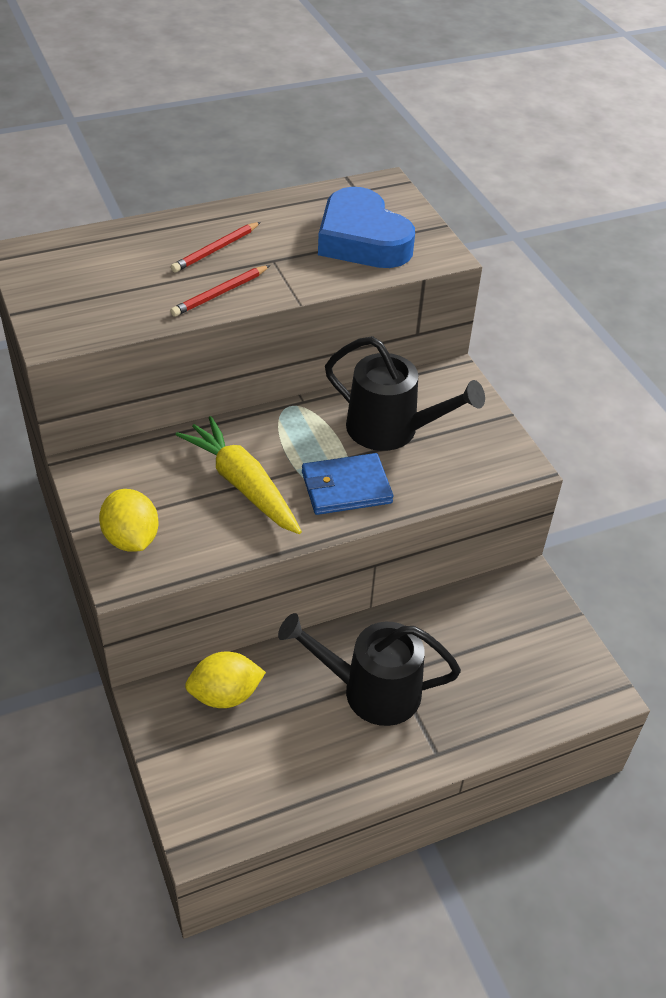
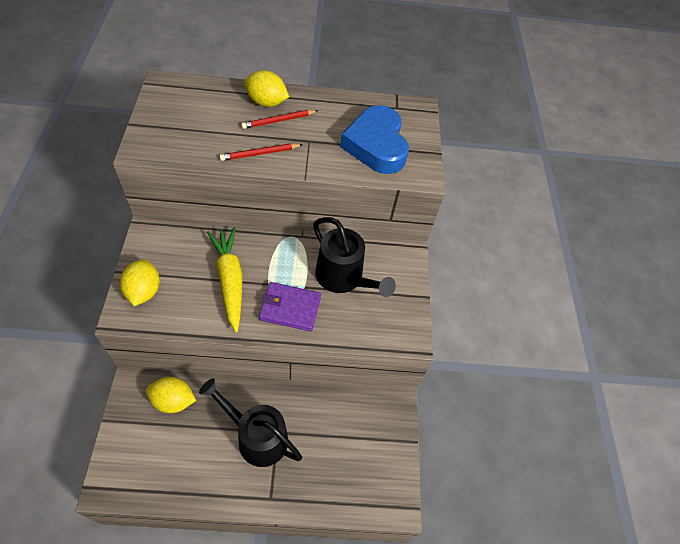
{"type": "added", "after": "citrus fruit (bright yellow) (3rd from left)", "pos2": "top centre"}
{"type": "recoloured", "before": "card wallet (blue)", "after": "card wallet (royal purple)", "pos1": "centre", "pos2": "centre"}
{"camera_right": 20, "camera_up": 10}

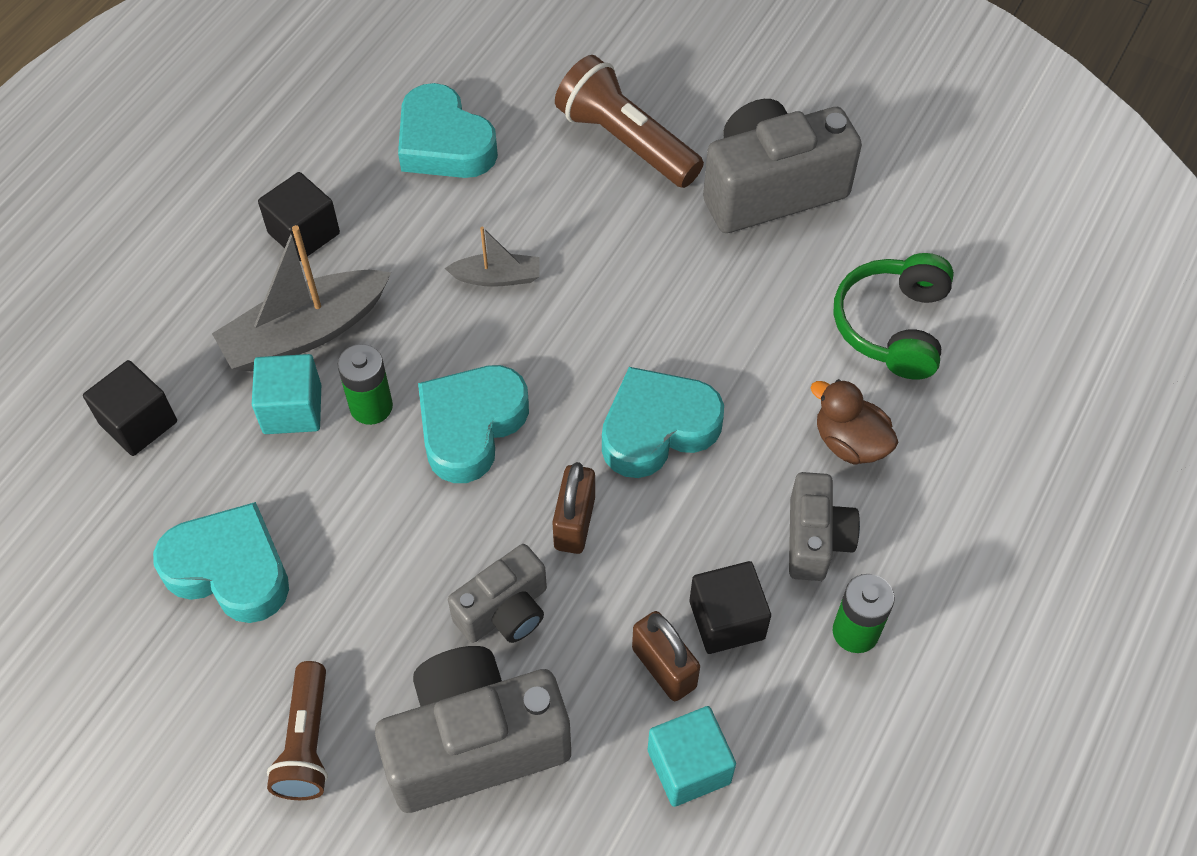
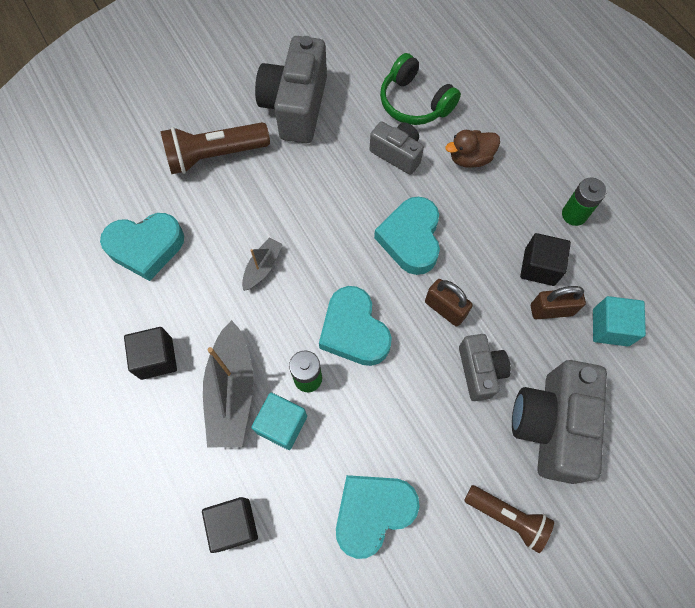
{"type": "moved", "before": "photo camera (gray) (4th from left in the first image)", "after": "photo camera (gray) (2nd from left)", "pos1": "middle right", "pos2": "top centre"}
{"camera_right": -60, "camera_up": 10}

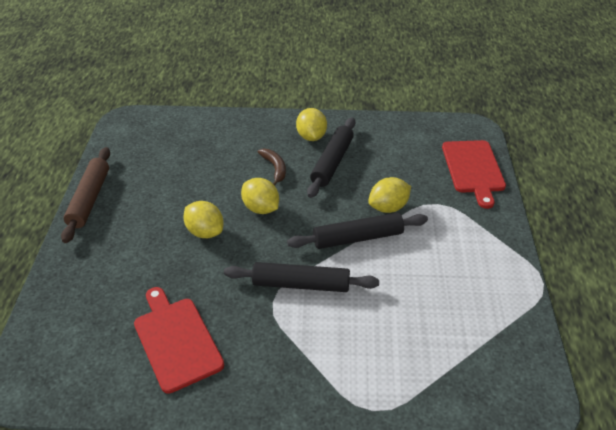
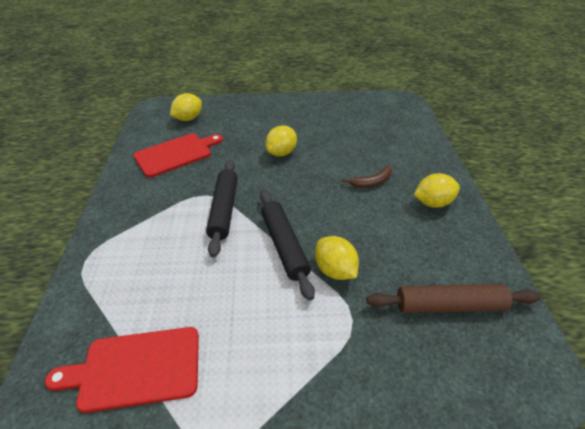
{"type": "moved", "before": "chopping board (scarlet) (2nd from left in the first image)", "after": "chopping board (scarlet) (1st from left)", "pos1": "middle right", "pos2": "bottom left"}
{"type": "moved", "before": "citrus fruit (bright yellow) (2nd from left in the first image)", "after": "citrus fruit (bright yellow) (1st from left)", "pos1": "centre", "pos2": "top left"}
{"type": "moved", "before": "dough roller (russet)", "pos1": "middle left", "pos2": "bottom right"}
{"type": "removed", "before": "dough roller (ebony) (2nd from left)", "pos1": "centre"}
{"camera_right": 85, "camera_up": 0}

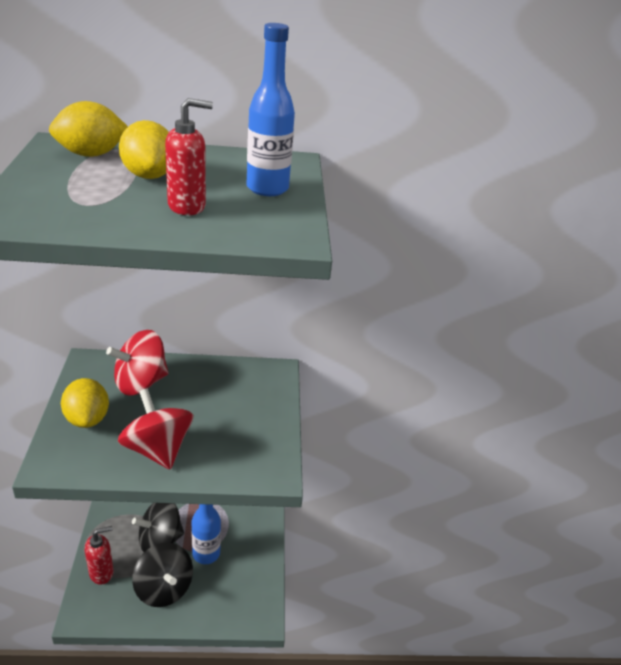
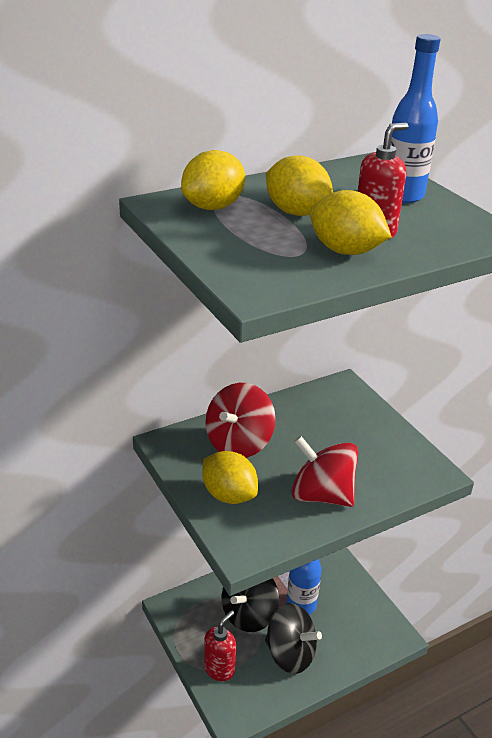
{"type": "added", "after": "citrus fruit (bright yellow) (4th from left)", "pos2": "top right"}
{"camera_right": -25, "camera_up": 0}

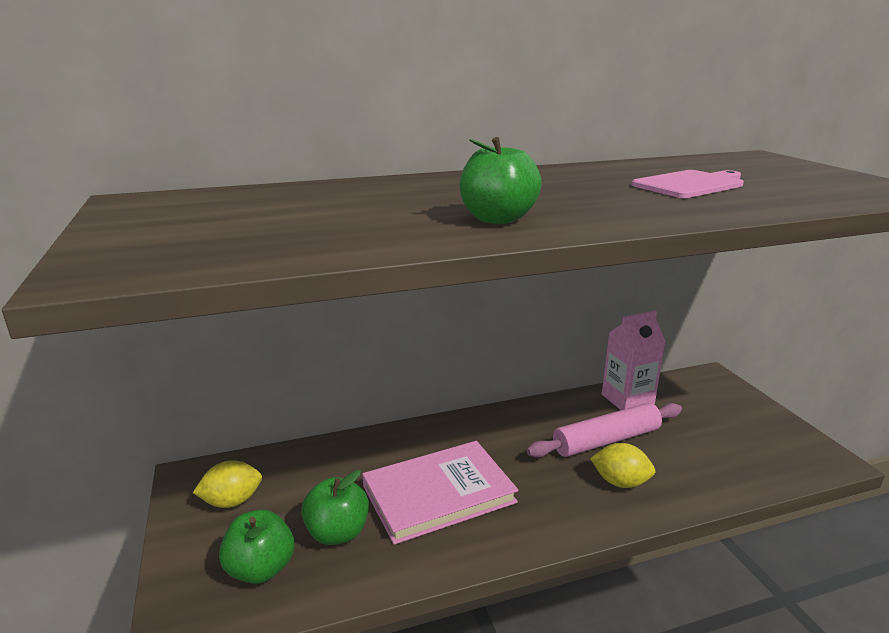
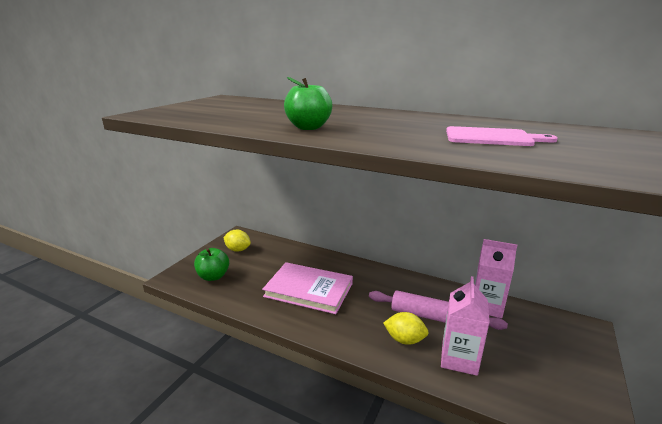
{"type": "turned", "before": "citrus fruit (bright yellow) (2nd from left)", "pos1": "bottom right", "pos2": "bottom centre", "turn": -45}
{"type": "added", "after": "juice carton (rosy) (1st from left)", "pos2": "bottom right"}
{"type": "removed", "before": "apple (green) (2nd from left)", "pos1": "bottom centre"}
{"camera_right": 45, "camera_up": 0}

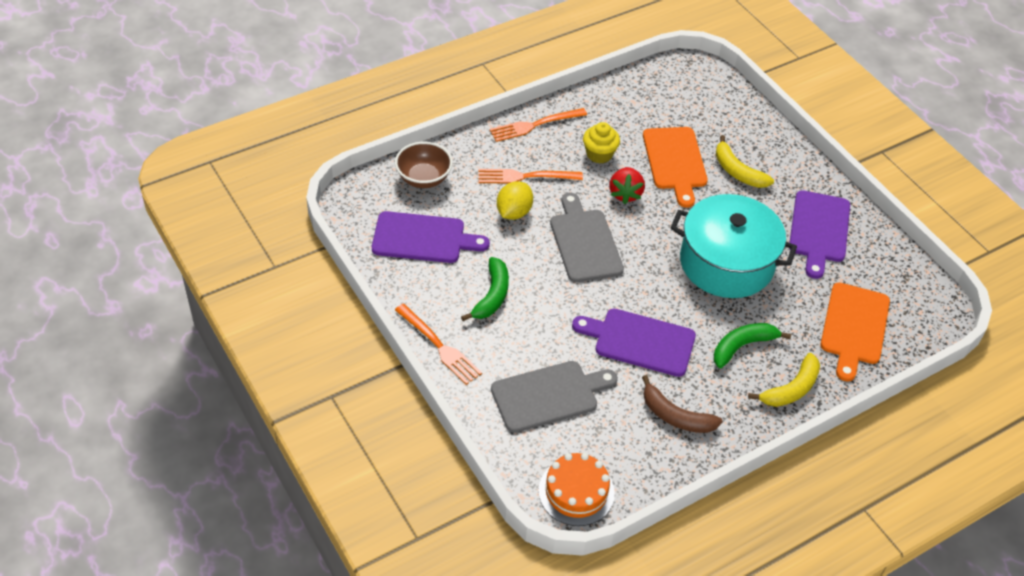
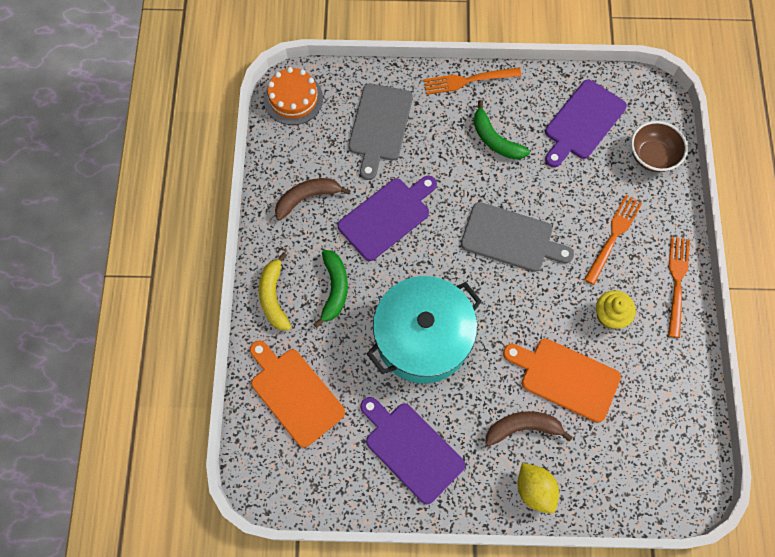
{"type": "recoloured", "before": "banana fruit (bright yellow) (1st from left)", "after": "banana fruit (russet) (2nd from left)", "pos1": "top right", "pos2": "bottom right"}
{"type": "moved", "before": "citrus fruit (bright yellow)", "pos1": "centre", "pos2": "bottom right"}
{"type": "removed", "before": "strawberry (scarlet)", "pos1": "top centre"}
{"camera_right": 125, "camera_up": 20}

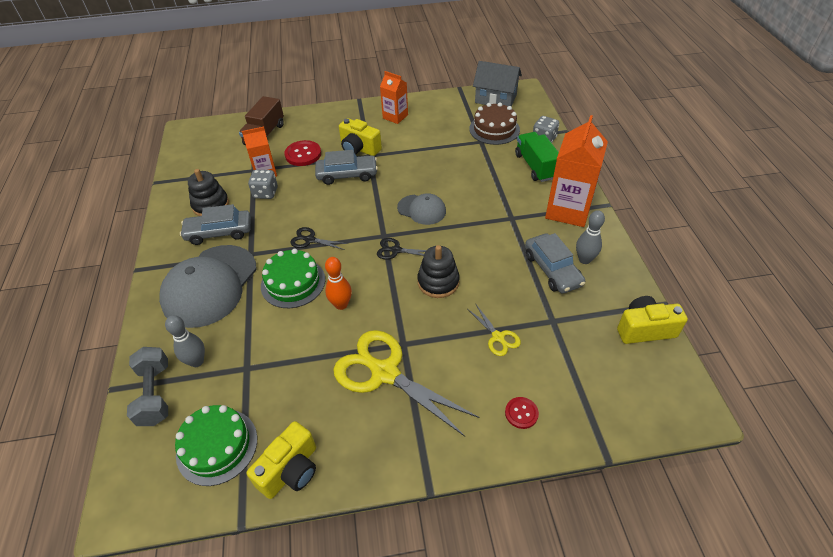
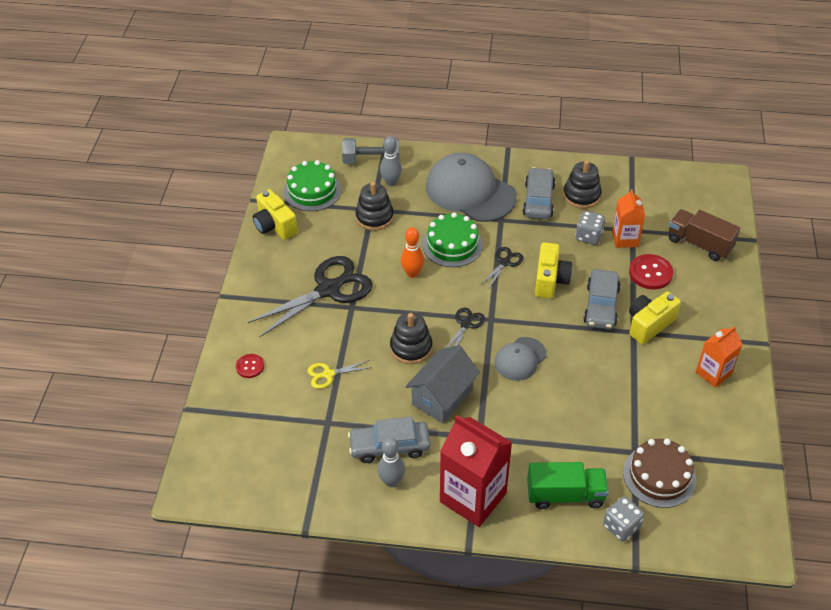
{"type": "recoloured", "before": "scissors (bright yellow) (1st from left)", "after": "scissors (ebony) (1st from left)", "pos1": "bottom centre", "pos2": "centre"}
{"type": "added", "after": "ring stacker (ebony) (1st from left)", "pos2": "centre"}
{"type": "moved", "before": "house (gray)", "pos1": "top centre", "pos2": "centre"}
{"type": "recoloured", "before": "juice carton (orange) (3rd from left)", "after": "juice carton (scarlet)", "pos1": "top right", "pos2": "bottom centre"}
{"type": "moved", "before": "photo camera (bright yellow) (3rd from left in the first image)", "after": "photo camera (bright yellow) (2nd from left)", "pos1": "middle right", "pos2": "centre"}
{"camera_right": 105, "camera_up": 0}

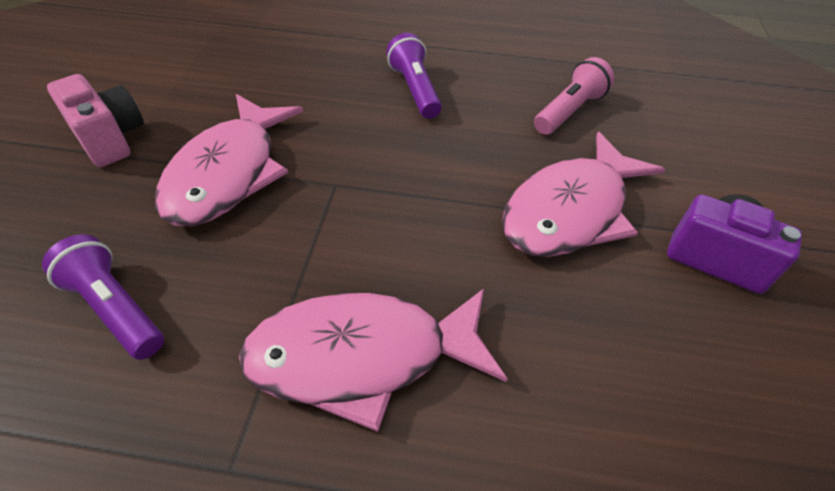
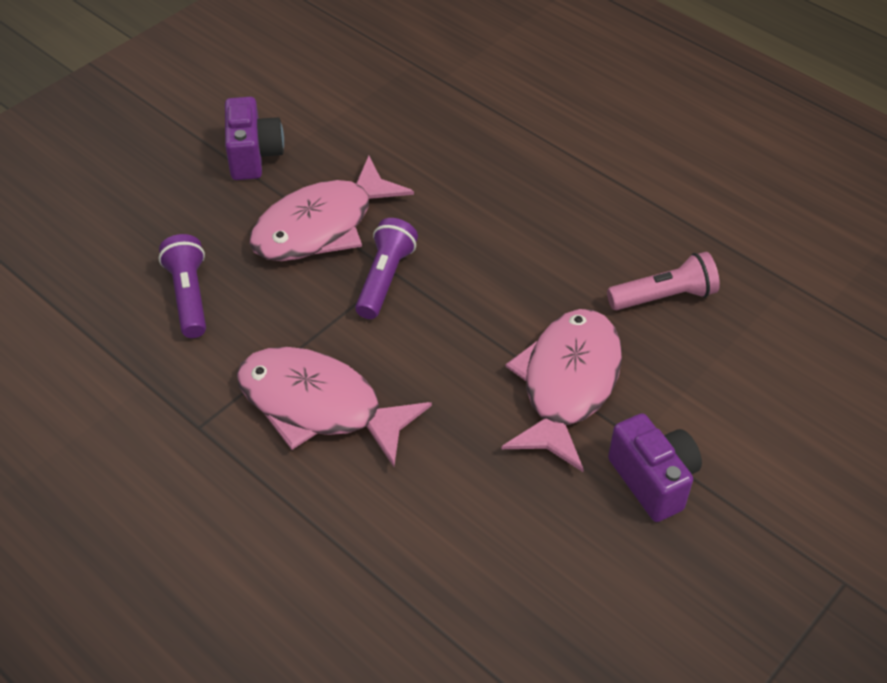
{"type": "recoloured", "before": "photo camera (rosy)", "after": "photo camera (royal purple) (1st from left)", "pos1": "top left", "pos2": "top left"}
{"type": "moved", "before": "torch (royal purple) (2nd from left)", "pos1": "top centre", "pos2": "centre"}
{"type": "turned", "before": "fish figure (rosy) (3rd from left)", "pos1": "middle right", "pos2": "centre", "turn": 120}
{"camera_right": 35, "camera_up": 0}

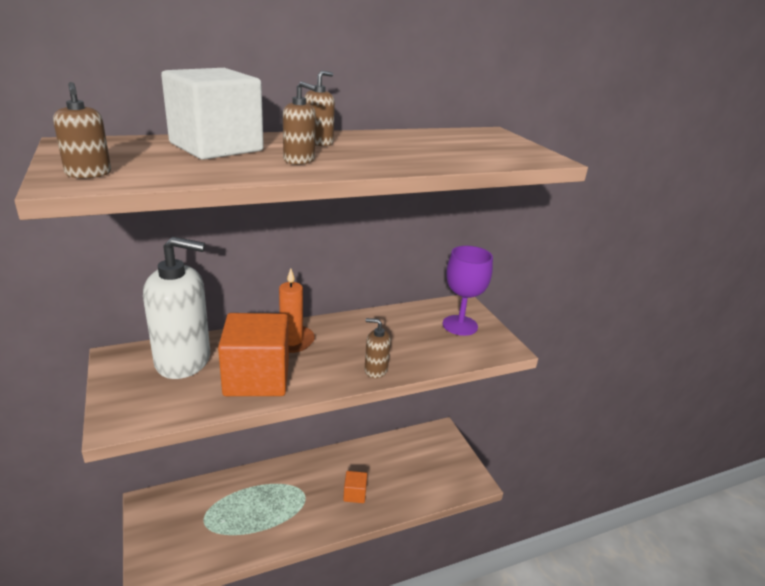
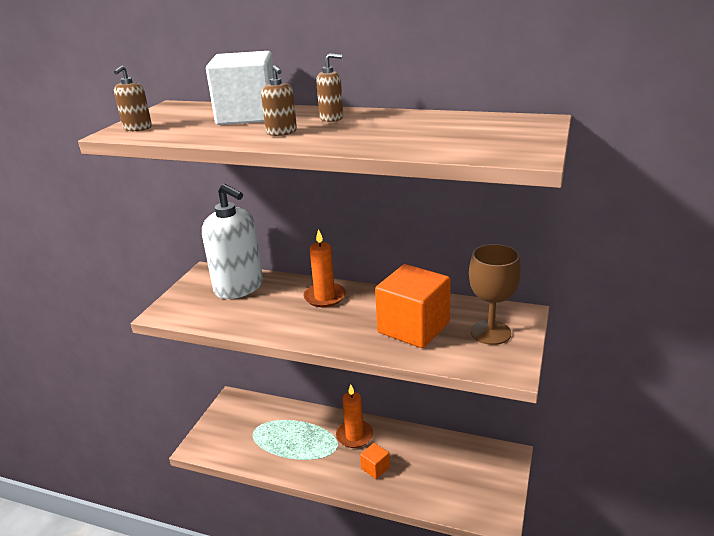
{"type": "added", "after": "candle (orange) (2nd from left)", "pos2": "bottom centre"}
{"type": "moved", "before": "block (orange) (1st from left in the first image)", "after": "block (orange) (2nd from left)", "pos1": "middle left", "pos2": "centre"}
{"type": "recoloured", "before": "chalice (royal purple)", "after": "chalice (russet)", "pos1": "centre", "pos2": "middle right"}
{"type": "removed", "before": "soap dispenser (russet) (4th from left)", "pos1": "centre"}
{"camera_right": 45, "camera_up": 0}

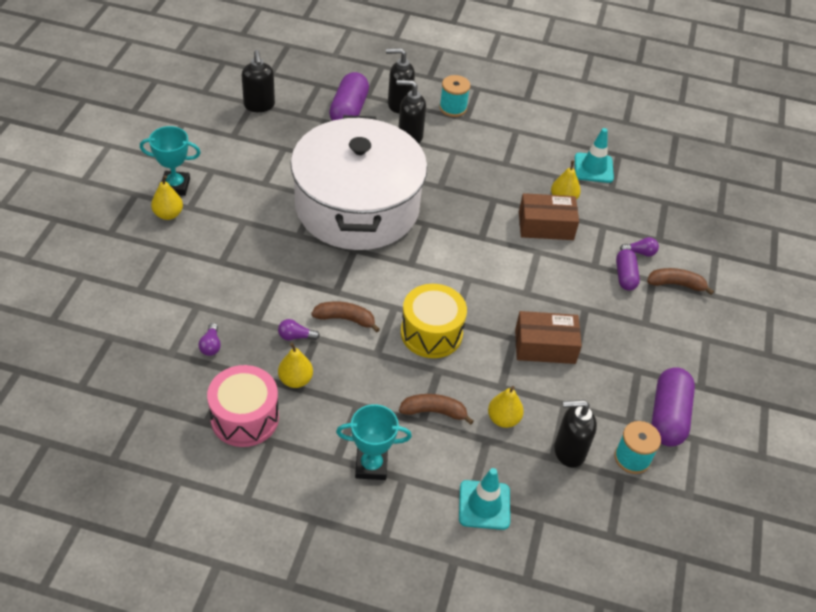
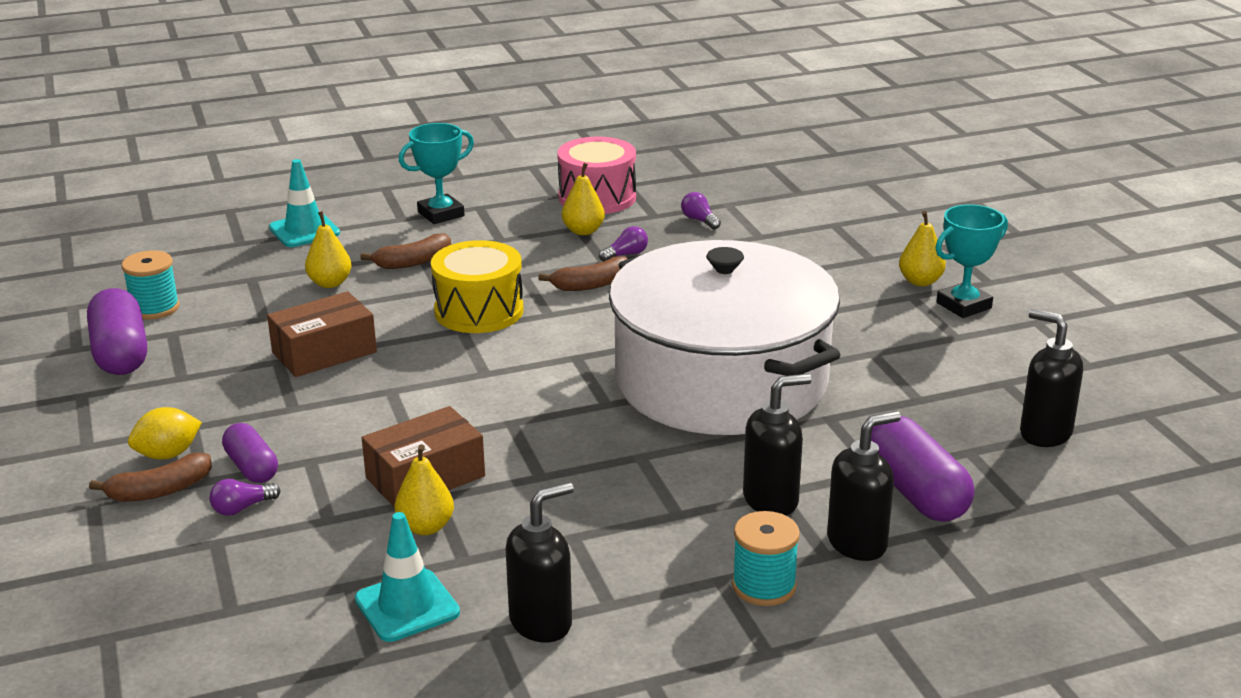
{"type": "added", "after": "citrus fruit (bright yellow)", "pos2": "middle left"}
{"type": "moved", "before": "soap dispenser (ebony) (4th from left in the first image)", "after": "soap dispenser (ebony) (1st from left)", "pos1": "bottom right", "pos2": "bottom centre"}
{"camera_right": 150, "camera_up": -20}

